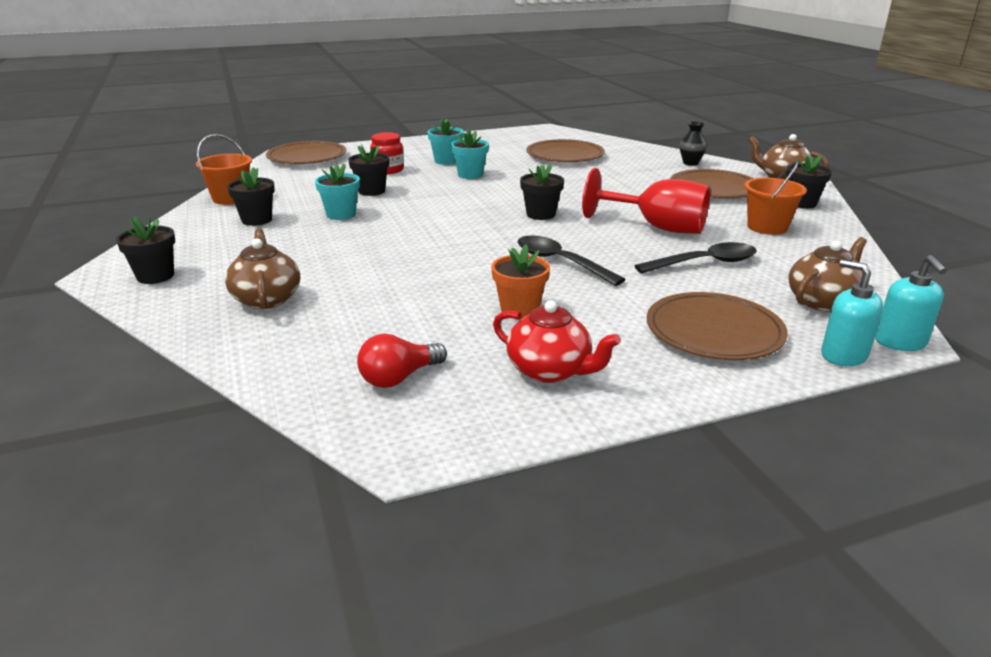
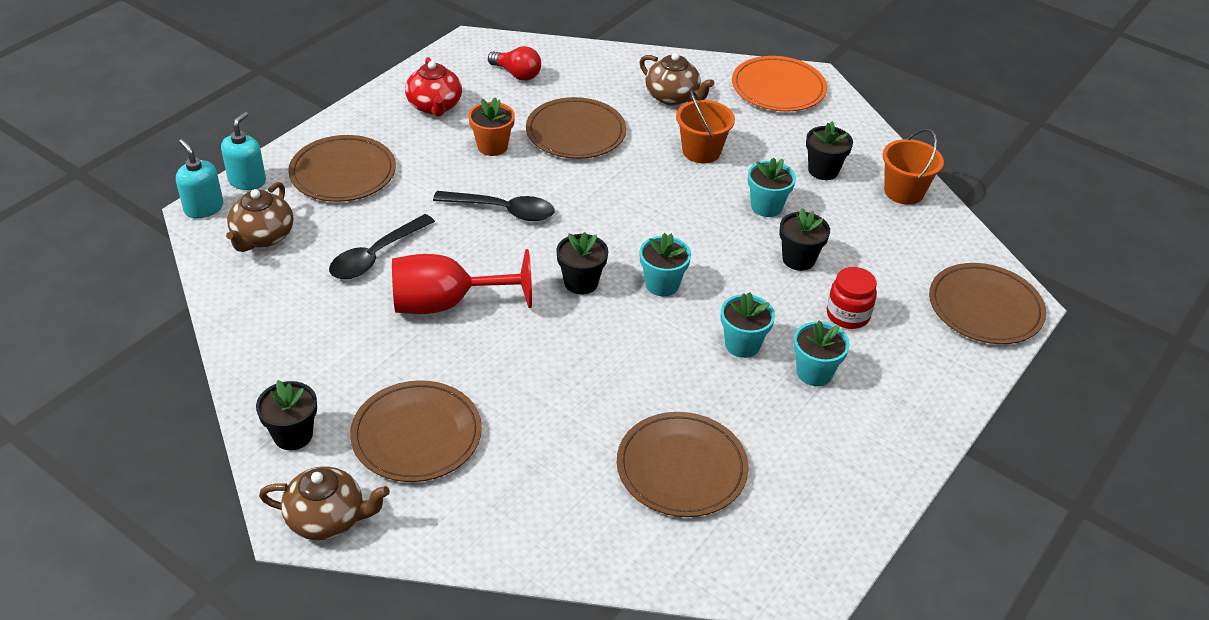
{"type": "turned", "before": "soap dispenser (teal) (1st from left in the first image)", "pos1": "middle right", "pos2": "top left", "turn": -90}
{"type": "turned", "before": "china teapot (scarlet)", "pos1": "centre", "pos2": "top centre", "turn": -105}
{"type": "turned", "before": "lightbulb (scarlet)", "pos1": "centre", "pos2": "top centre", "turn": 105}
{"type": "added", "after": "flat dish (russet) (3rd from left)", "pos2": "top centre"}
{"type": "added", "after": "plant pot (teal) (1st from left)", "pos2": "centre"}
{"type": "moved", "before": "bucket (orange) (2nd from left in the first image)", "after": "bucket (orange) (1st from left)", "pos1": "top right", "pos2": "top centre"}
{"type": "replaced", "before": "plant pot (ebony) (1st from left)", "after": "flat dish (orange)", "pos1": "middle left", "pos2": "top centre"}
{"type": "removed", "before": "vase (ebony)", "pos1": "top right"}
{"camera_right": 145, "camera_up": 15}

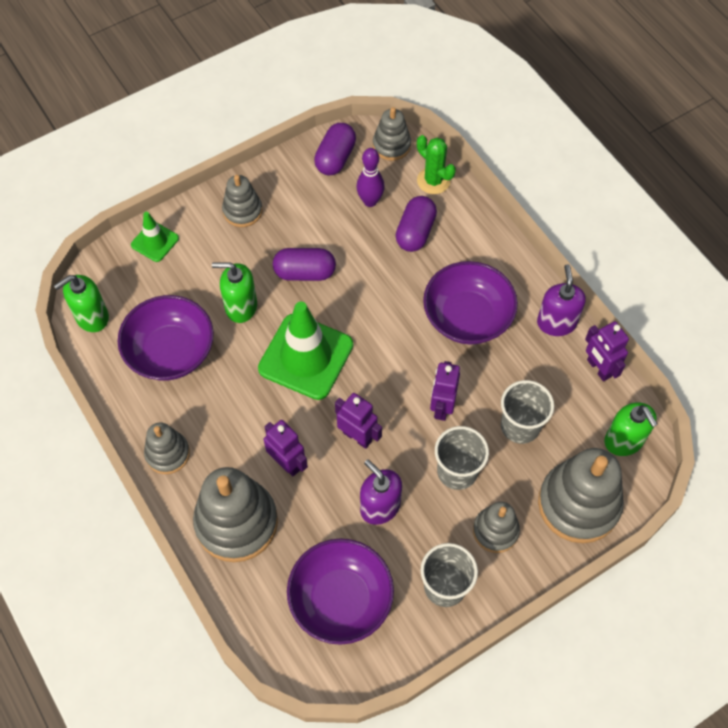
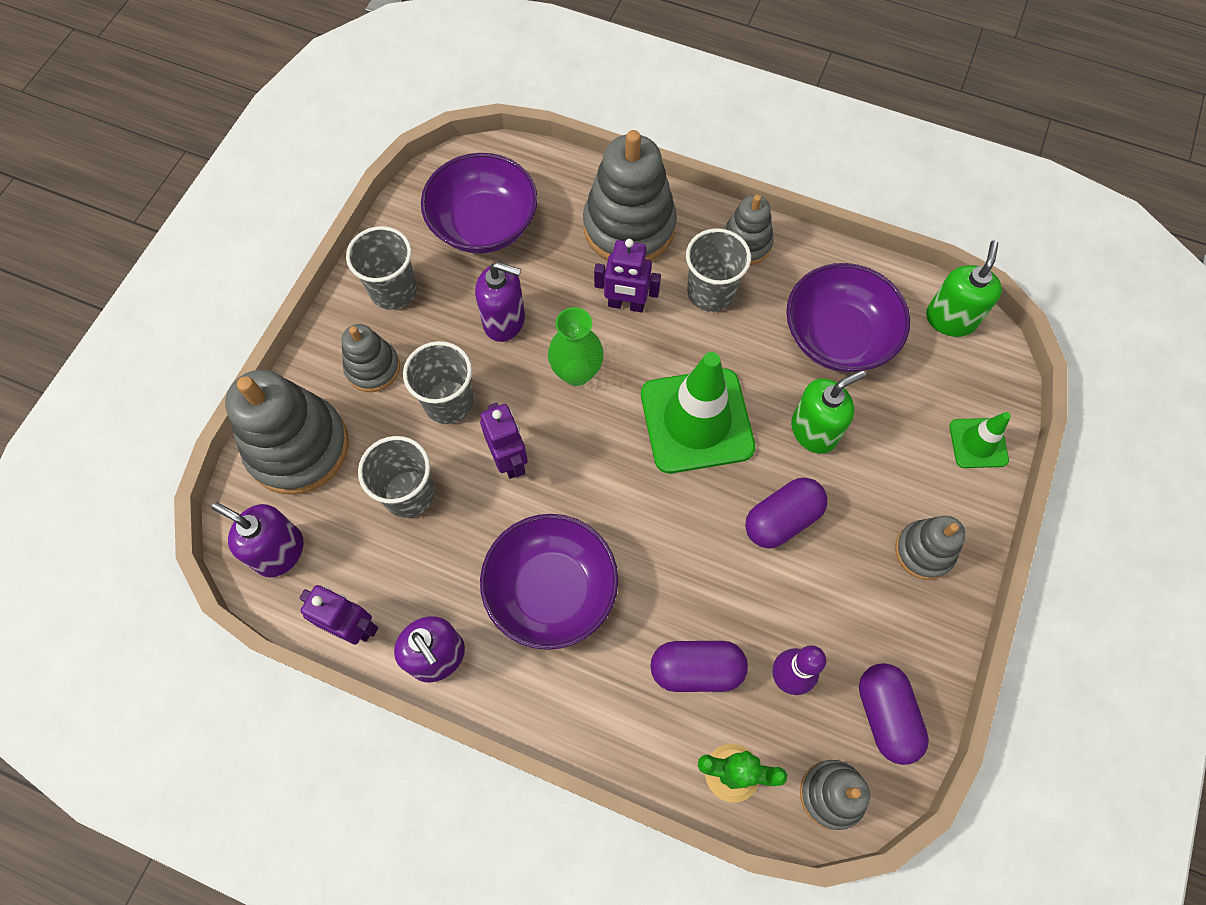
{"type": "recoloured", "before": "soap dispenser (green) (3rd from left)", "after": "soap dispenser (royal purple) (1st from left)", "pos1": "middle right", "pos2": "middle left"}
{"type": "replaced", "before": "robot figure (royal purple) (2nd from left)", "after": "vase (green)", "pos1": "centre", "pos2": "centre"}
{"type": "turned", "before": "pill (royal purple) (3rd from left in the first image)", "pos1": "top centre", "pos2": "bottom centre", "turn": -75}
{"type": "added", "after": "tumbler (gray) (4th from left)", "pos2": "top centre"}
{"camera_right": 145, "camera_up": 5}

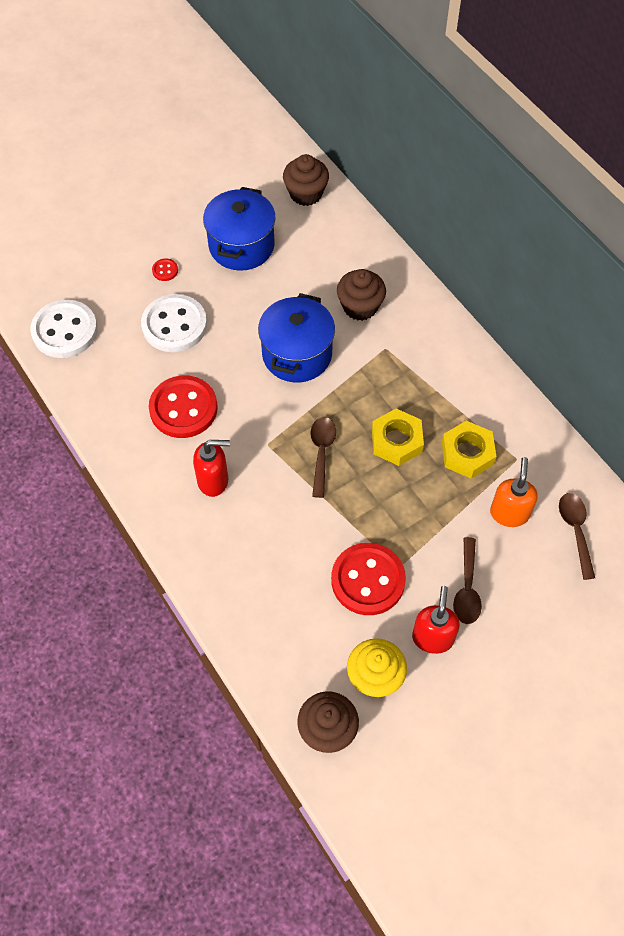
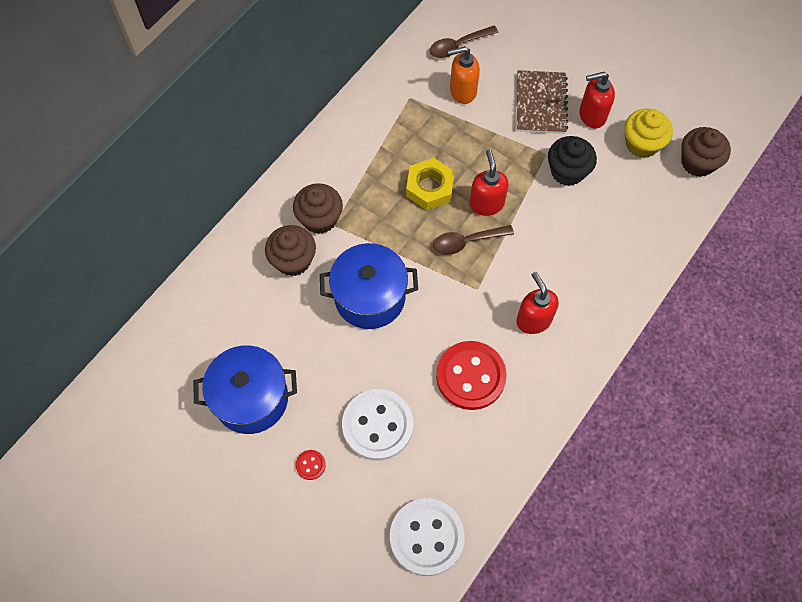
{"type": "moved", "before": "muffin (russet) (1st from left in the first image)", "after": "muffin (russet) (2nd from left)", "pos1": "top centre", "pos2": "centre"}
{"type": "added", "after": "soap dispenser (scarlet) (1st from left)", "pos2": "top centre"}
{"type": "replaced", "before": "spoon (russet) (2nd from left)", "after": "notepad (russet)", "pos1": "middle right", "pos2": "top right"}
{"type": "replaced", "before": "shirt button (scarlet) (3rd from left)", "after": "muffin (ebony)", "pos1": "centre", "pos2": "top right"}
{"type": "removed", "before": "nut (bright yellow) (2nd from left)", "pos1": "middle right"}
{"camera_right": -110, "camera_up": 5}

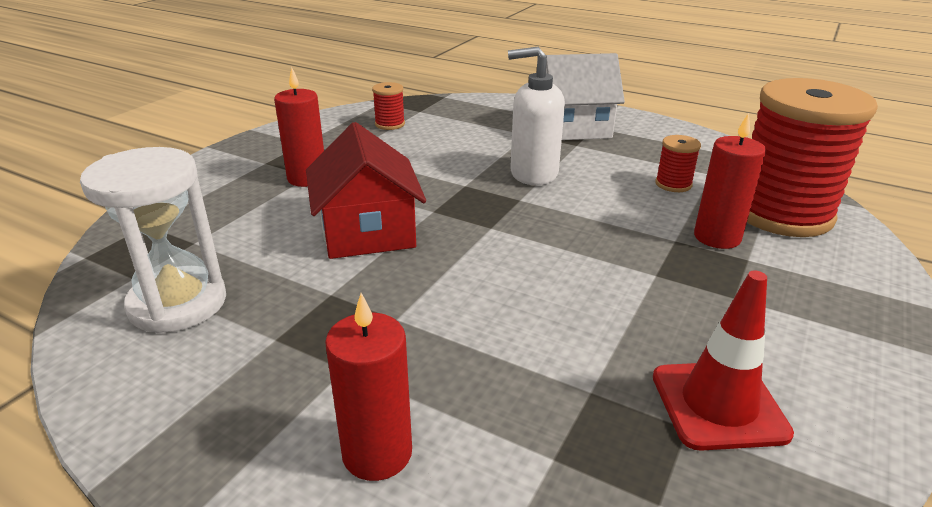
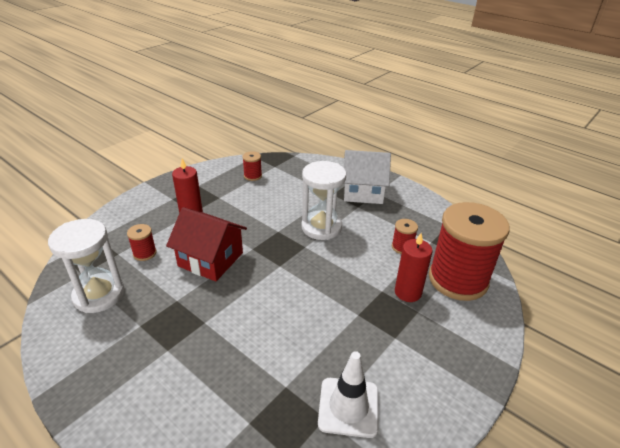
{"type": "added", "after": "bobbin (scarlet) (1st from left)", "pos2": "middle left"}
{"type": "turned", "before": "house (scarlet)", "pos1": "centre", "pos2": "middle left", "turn": -60}
{"type": "replaced", "before": "soap dispenser (pure white)", "after": "sand timer (pure white) (2nd from left)", "pos1": "top centre", "pos2": "centre"}
{"type": "recoloured", "before": "road cone (scarlet)", "after": "road cone (pure white)", "pos1": "bottom right", "pos2": "bottom centre"}
{"type": "removed", "before": "candle (scarlet) (2nd from left)", "pos1": "bottom centre"}
{"camera_right": 10, "camera_up": 5}

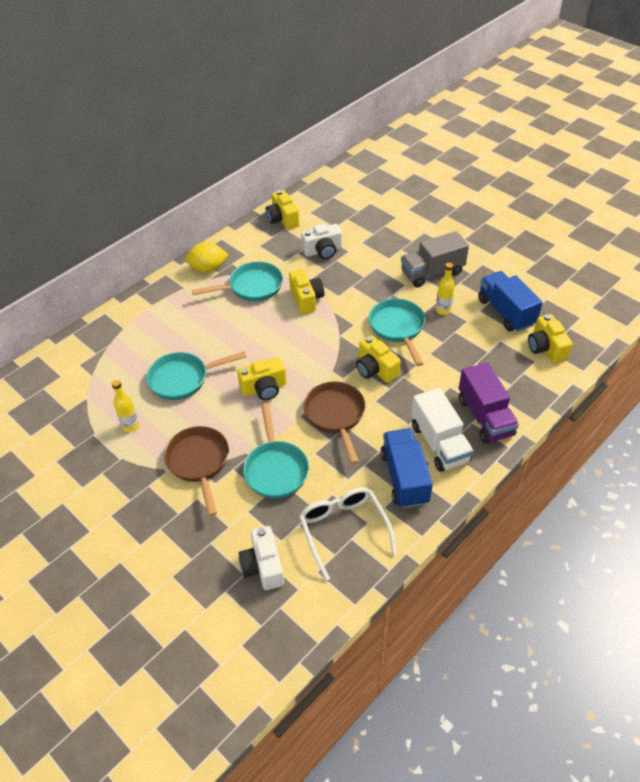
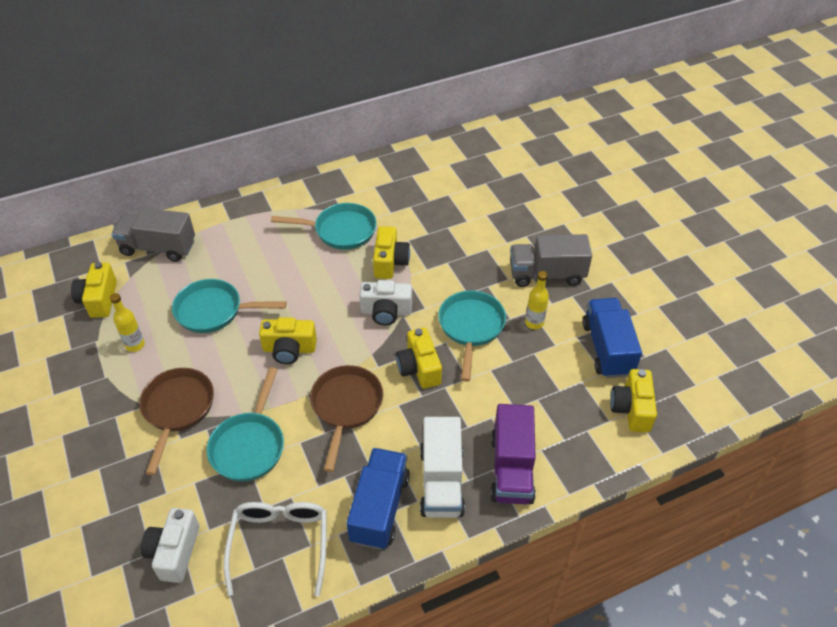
{"type": "moved", "before": "photo camera (bright yellow) (2nd from left in the first image)", "after": "photo camera (bright yellow) (1st from left)", "pos1": "top centre", "pos2": "middle left"}
{"type": "added", "after": "lorry (gray) (1st from left)", "pos2": "middle left"}
{"type": "moved", "before": "photo camera (pure white) (2nd from left)", "pos1": "top centre", "pos2": "centre"}
{"type": "removed", "before": "citrus fruit (bright yellow)", "pos1": "top left"}
{"camera_right": 20, "camera_up": 0}

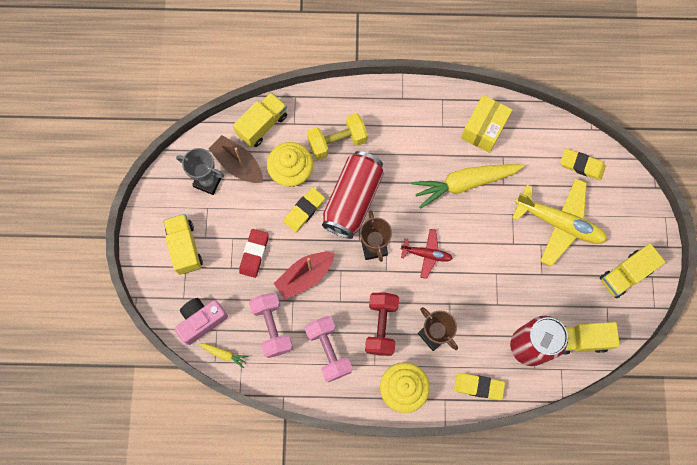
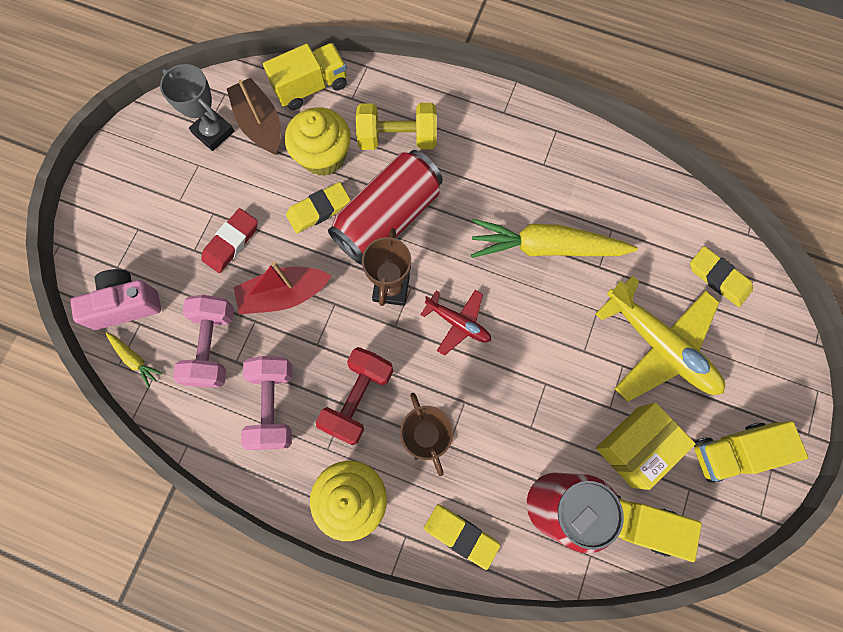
{"type": "moved", "before": "package (bright yellow)", "pos1": "top right", "pos2": "bottom right"}
{"type": "removed", "before": "lorry (bright yellow) (1st from left)", "pos1": "middle left"}
{"camera_right": 20, "camera_up": 0}

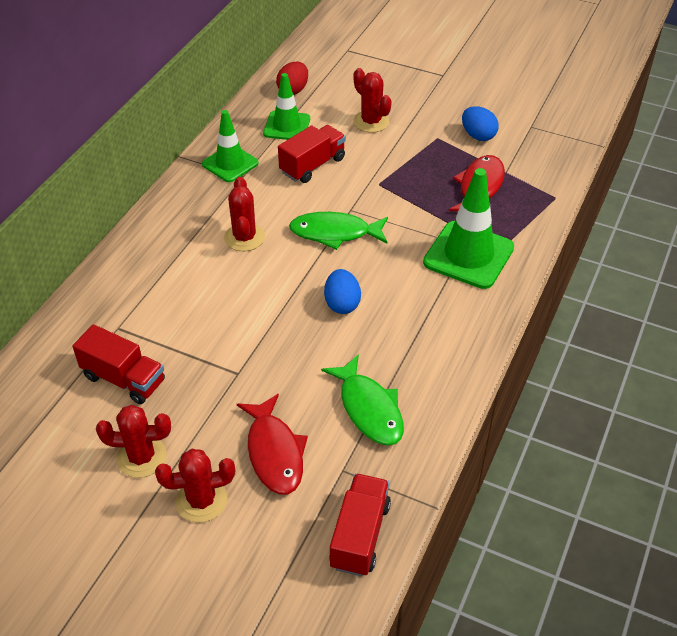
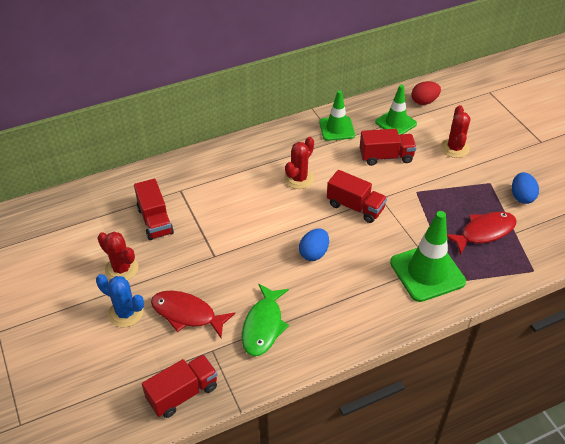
{"type": "recoloured", "before": "saguaro cactus (scarlet) (2nd from left)", "after": "saguaro cactus (blue)", "pos1": "bottom left", "pos2": "bottom left"}
{"type": "turned", "before": "fish figure (scarlet) (1st from left)", "pos1": "bottom centre", "pos2": "bottom centre", "turn": 90}
{"type": "replaced", "before": "fish figure (green) (1st from left)", "after": "lorry (scarlet) (3rd from left)", "pos1": "centre", "pos2": "centre"}
{"camera_right": 40, "camera_up": 0}

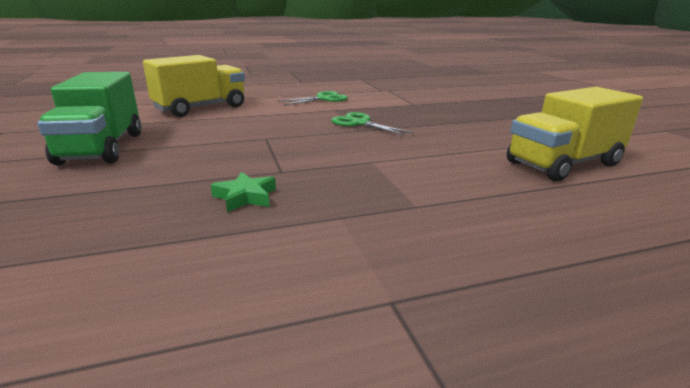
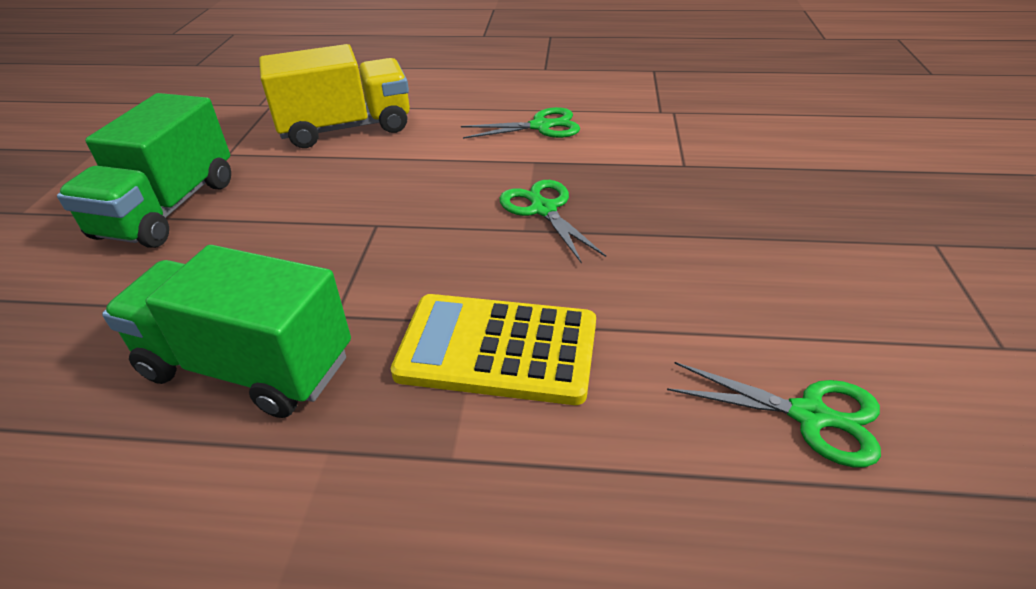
{"type": "replaced", "before": "five-pointed star (green)", "after": "lorry (green) (2nd from left)", "pos1": "centre", "pos2": "middle left"}
{"type": "added", "after": "adding machine (bright yellow)", "pos2": "centre"}
{"type": "replaced", "before": "lorry (bright yellow) (2nd from left)", "after": "scissors (green) (3rd from left)", "pos1": "middle right", "pos2": "bottom right"}
{"camera_right": 25, "camera_up": 15}

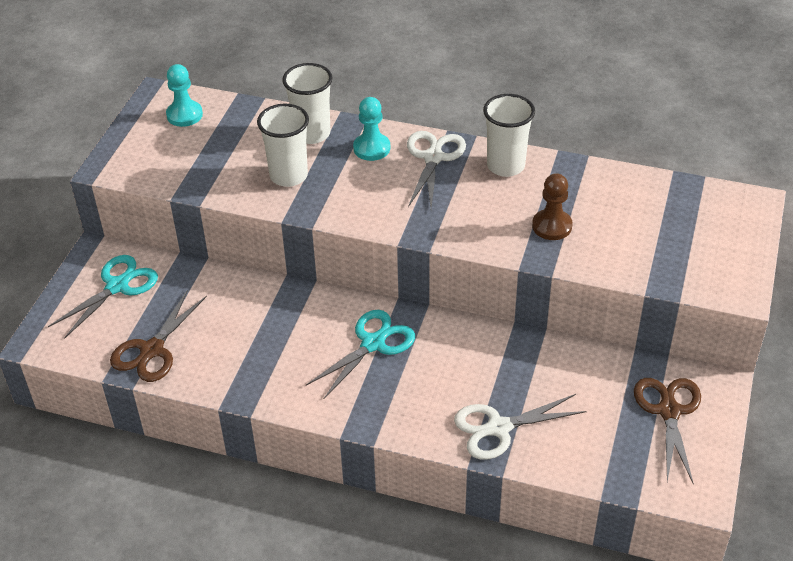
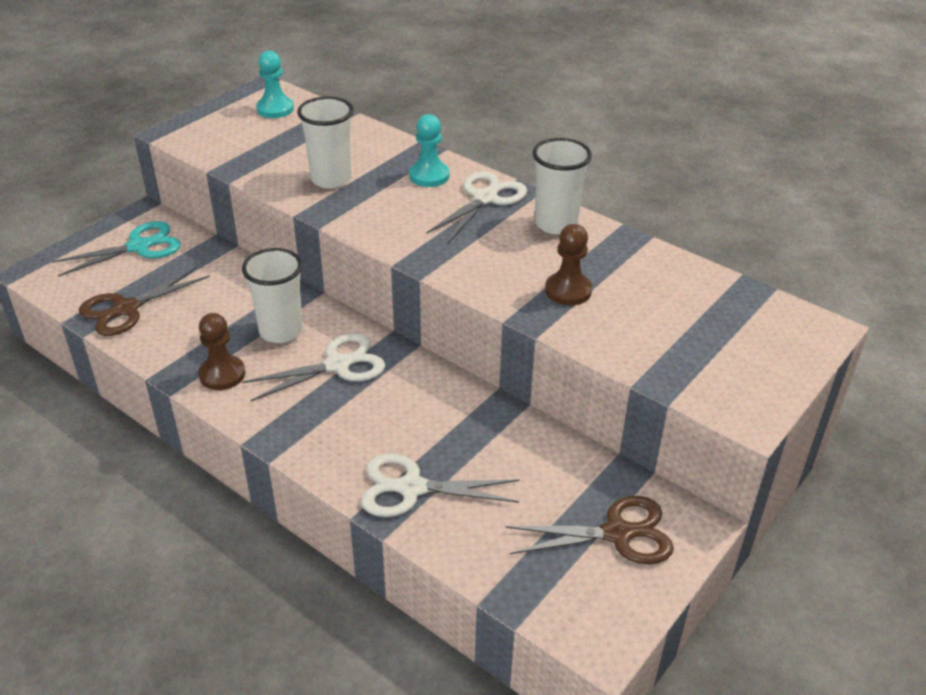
{"type": "added", "after": "game pawn (russet) (1st from left)", "pos2": "middle left"}
{"type": "moved", "before": "tumbler (pure white) (2nd from left in the first image)", "after": "tumbler (pure white) (1st from left)", "pos1": "top centre", "pos2": "middle left"}
{"type": "recoloured", "before": "scissors (teal) (2nd from left)", "after": "scissors (pure white) (1st from left)", "pos1": "centre", "pos2": "centre"}
{"type": "turned", "before": "scissors (russet) (2nd from left)", "pos1": "bottom right", "pos2": "bottom centre", "turn": 60}
{"camera_right": 20, "camera_up": -5}

